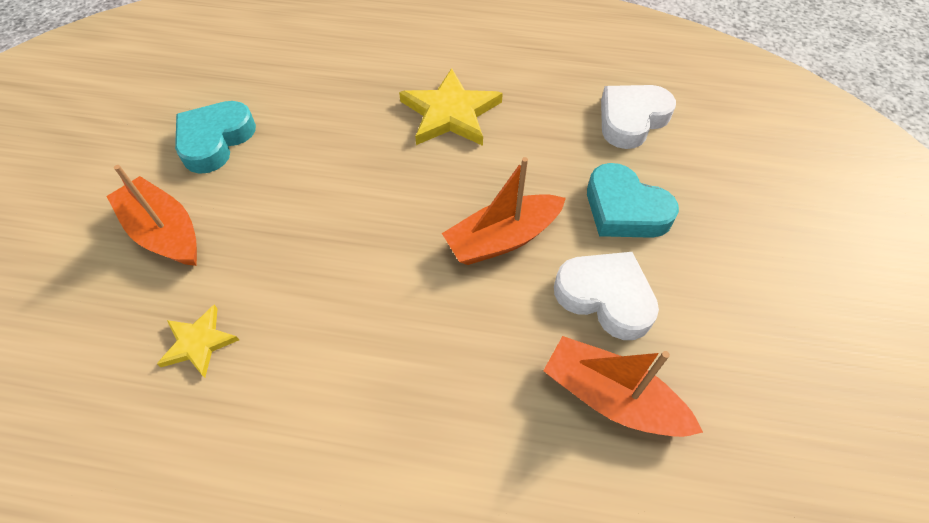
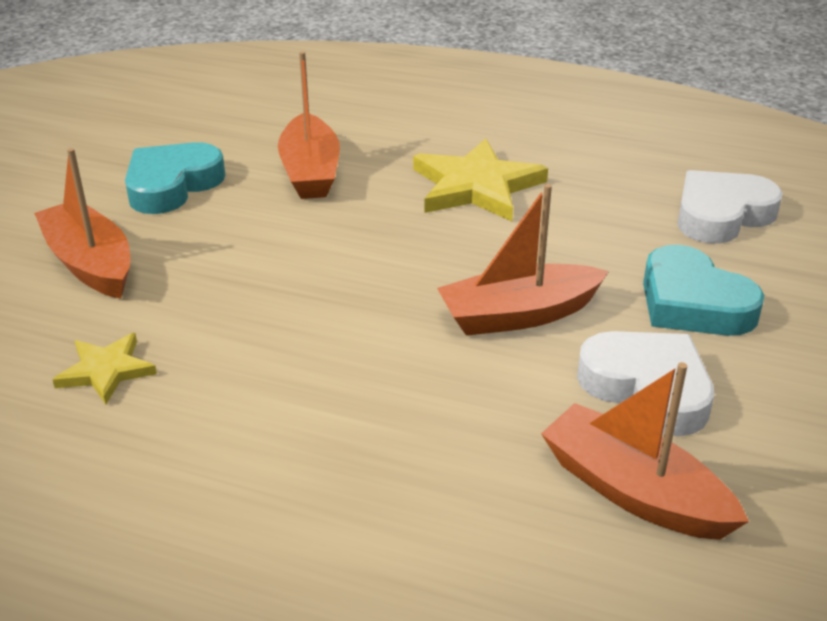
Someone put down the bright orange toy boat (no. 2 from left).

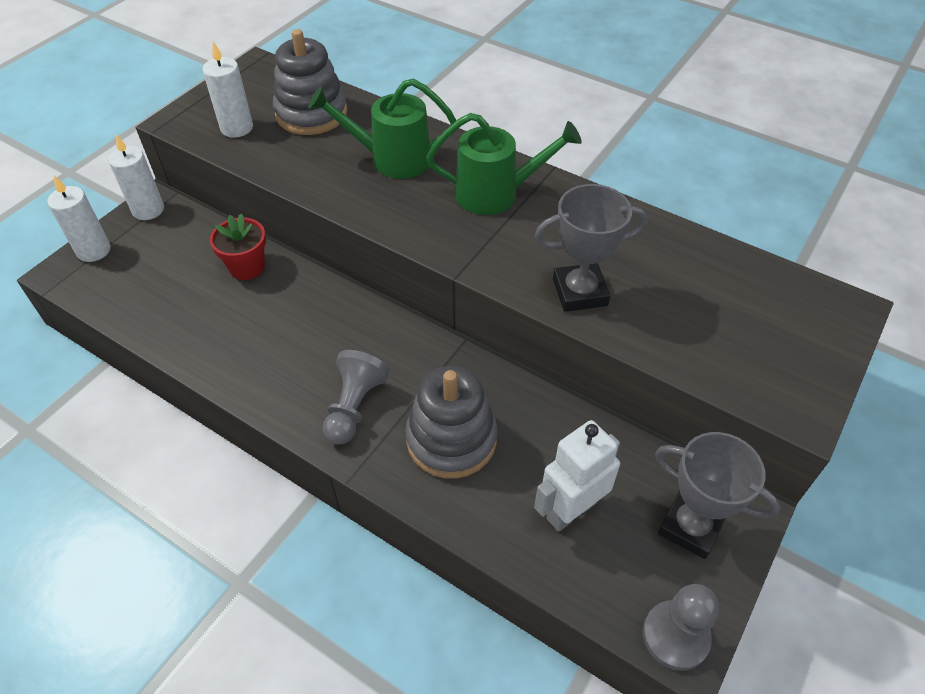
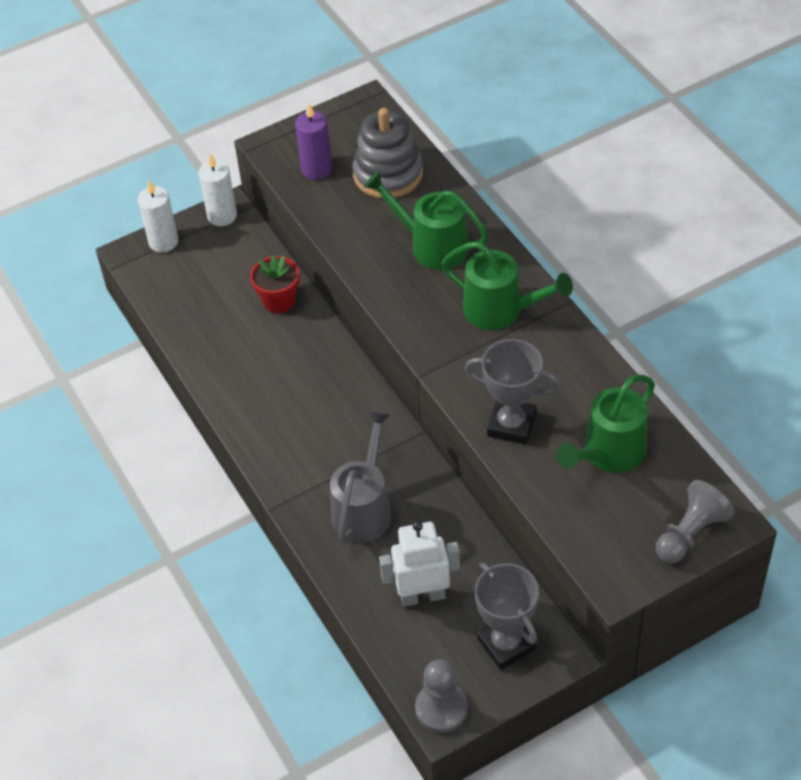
Someone repainted the white wax candle (no. 3 from left), which became the royal purple wax candle. Someone carried the ash-grey chess pawn (no. 1 from left in the first image). Someone swapped the ash-grey stacking rings (no. 2 from left) for the ash-grey watering can. Someone put down the emerald watering can (no. 3 from left).

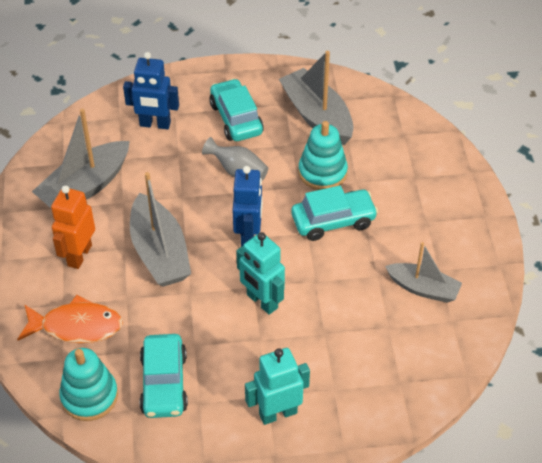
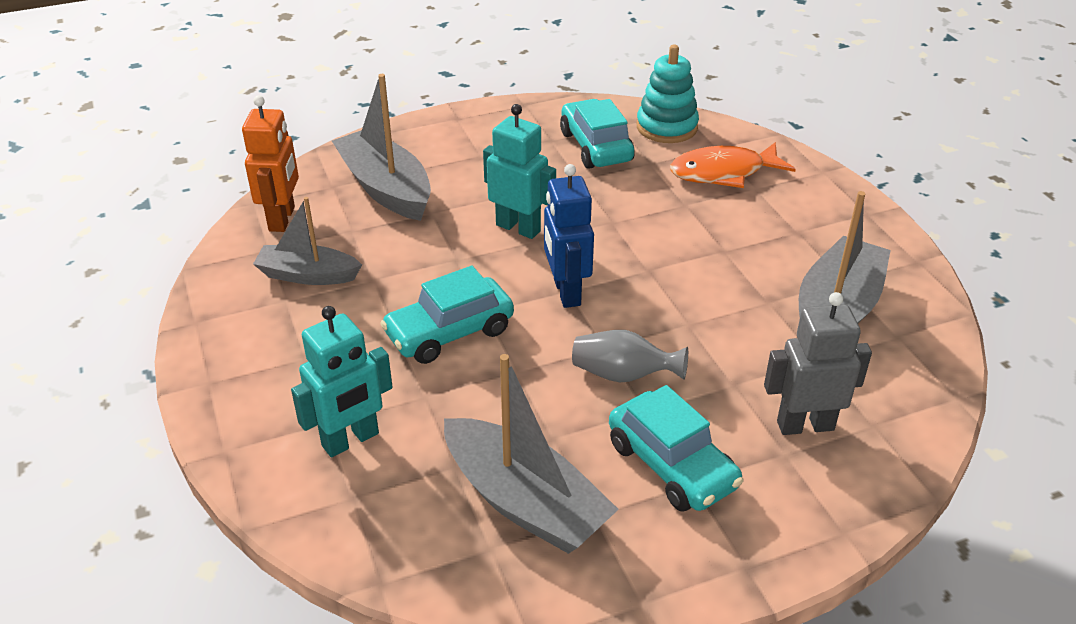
Someone repainted the royal blue robot (no. 1 from left), which became the ash-grey robot. Someone took away the turquoise stacking rings (no. 2 from left). Someone carried the ash-grey toy boat (no. 2 from left). Someone carried the bright orange robot. Someone carried the turquoise robot (no. 2 from left in the first image).

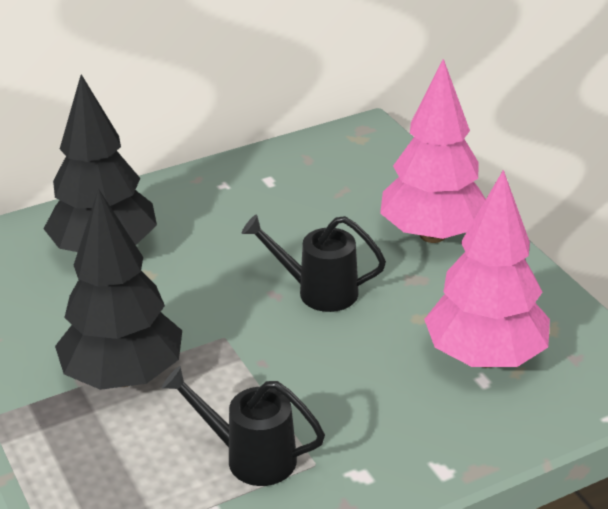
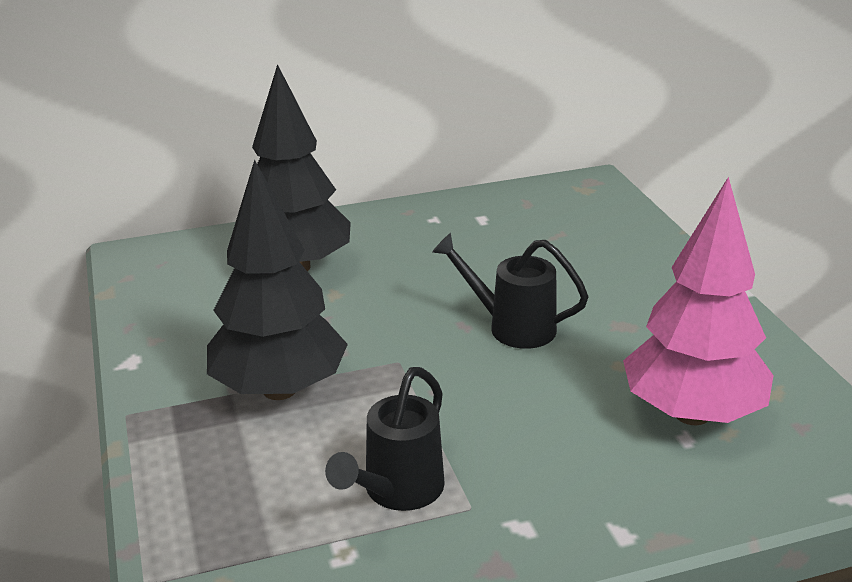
Someone took away the pink fir tree (no. 1 from left). Someone rotated the jet-black watering can (no. 1 from left) by 90 degrees counterclockwise.

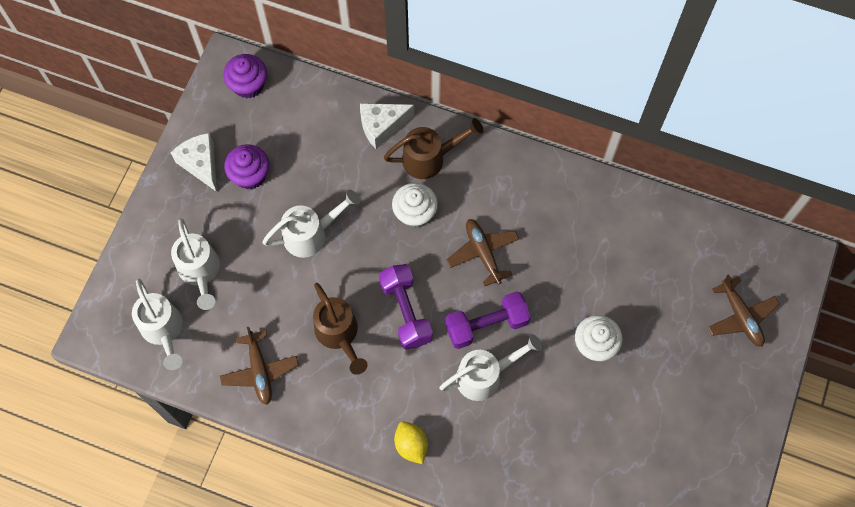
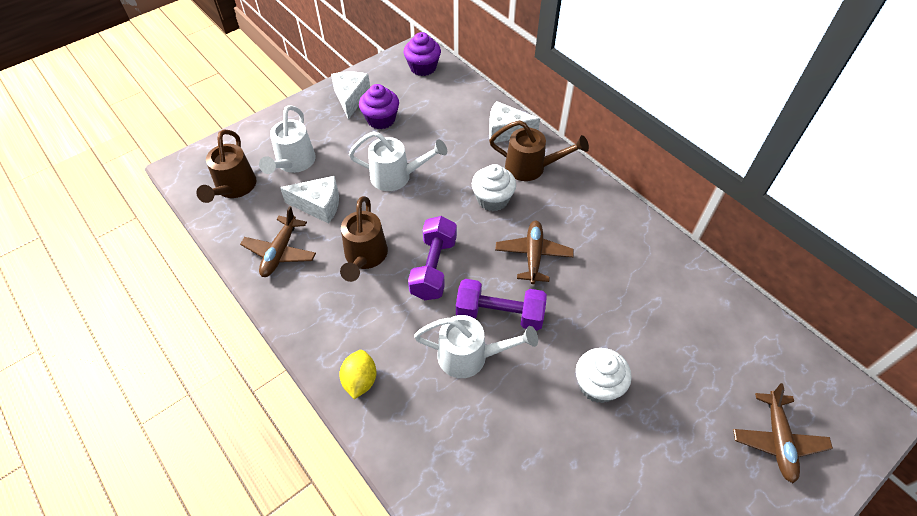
Someone repainted the white watering can (no. 1 from left), which became the brown watering can (no. 1 from left). Someone put down the white piece of cheese (no. 1 from left).

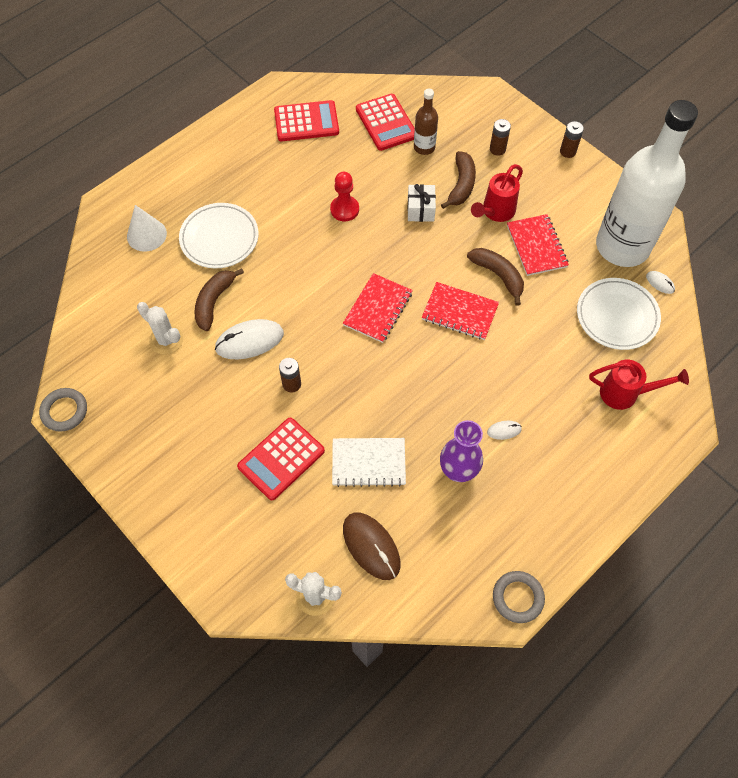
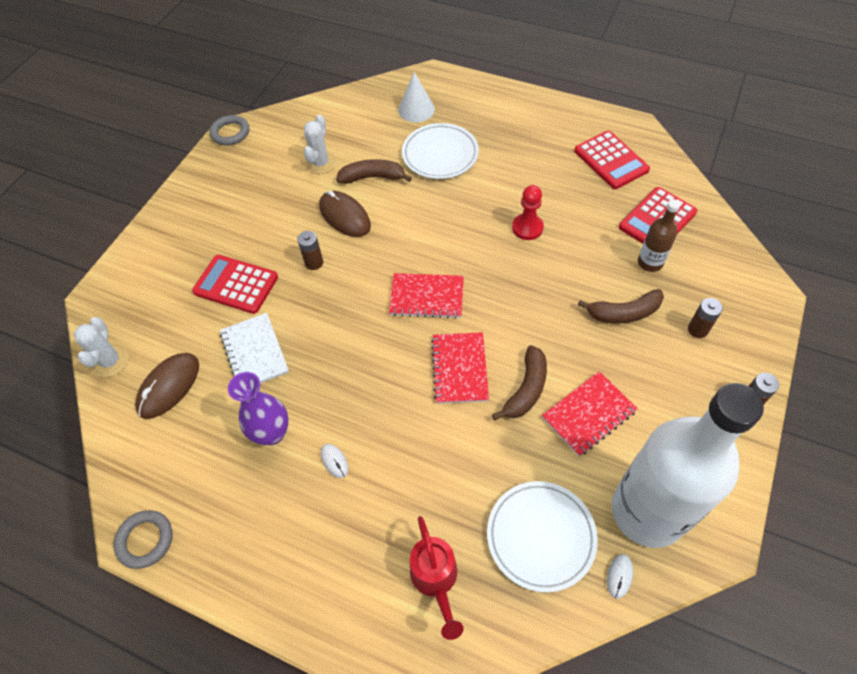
Someone took away the red watering can (no. 1 from left). Someone took away the white present. Someone repainted the white computer mouse (no. 1 from left), which became the brown computer mouse (no. 2 from left).

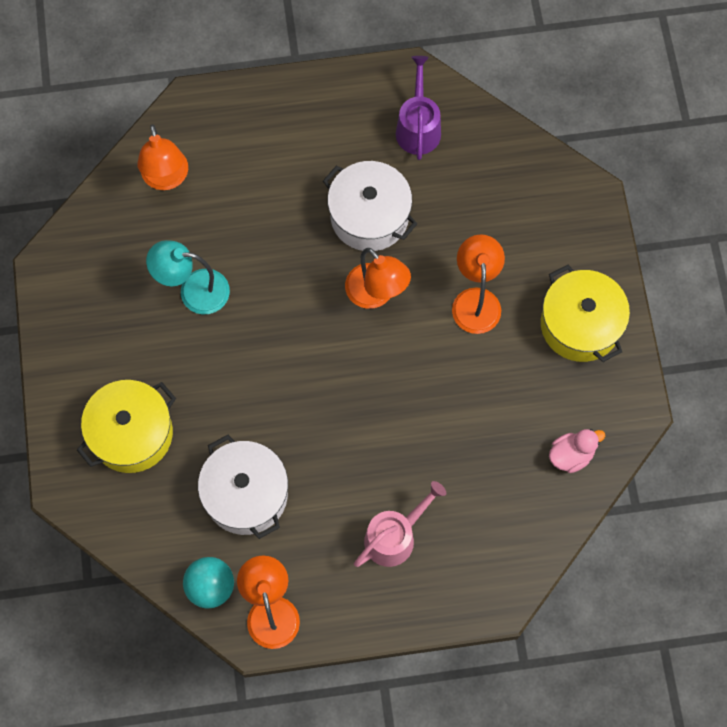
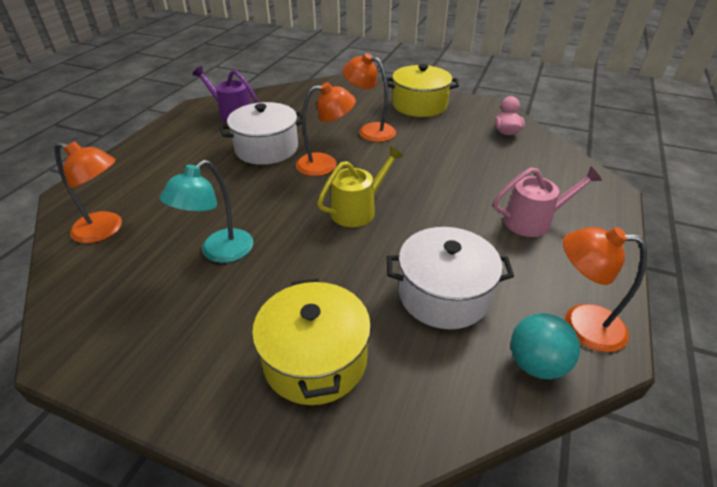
Someone rotated the pink watering can by 90 degrees clockwise. Someone put down the yellow watering can.

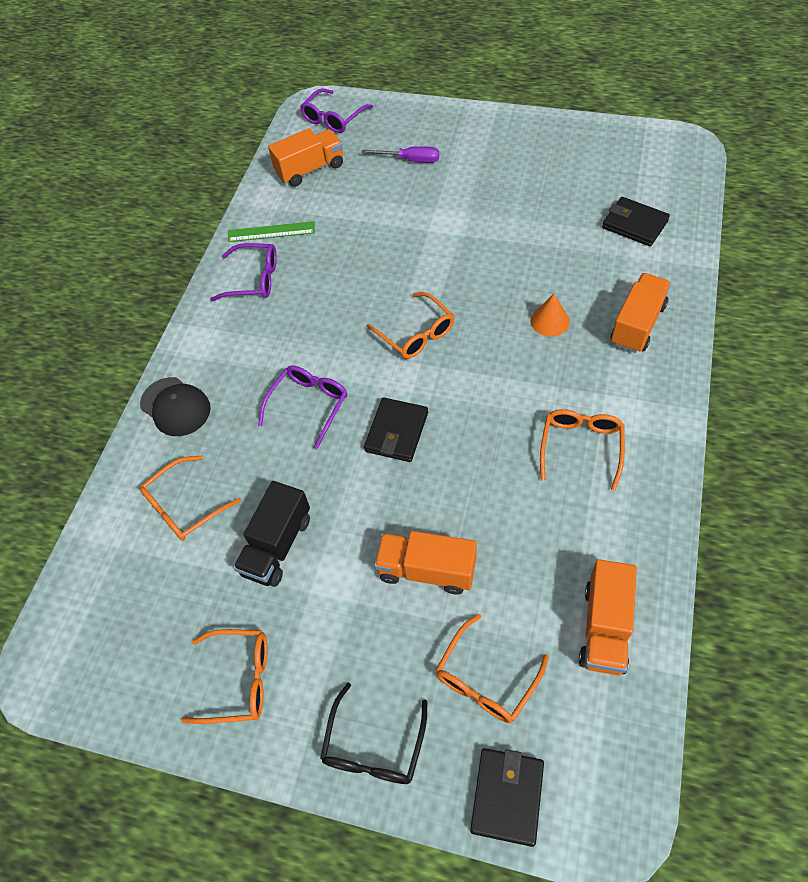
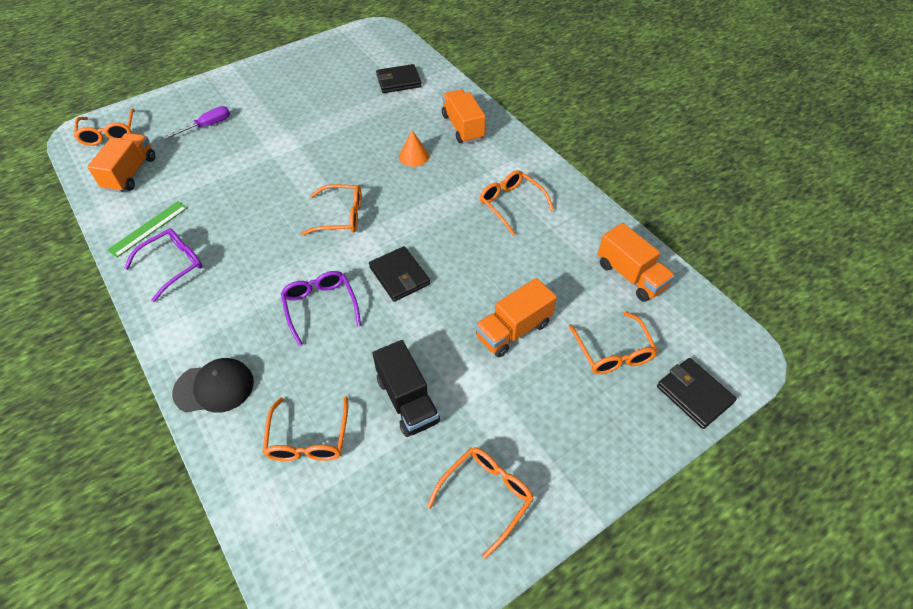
Someone repainted the royal purple eyeglasses (no. 3 from left), which became the bright orange eyeglasses (no. 1 from left). Someone took away the jet-black eyeglasses.

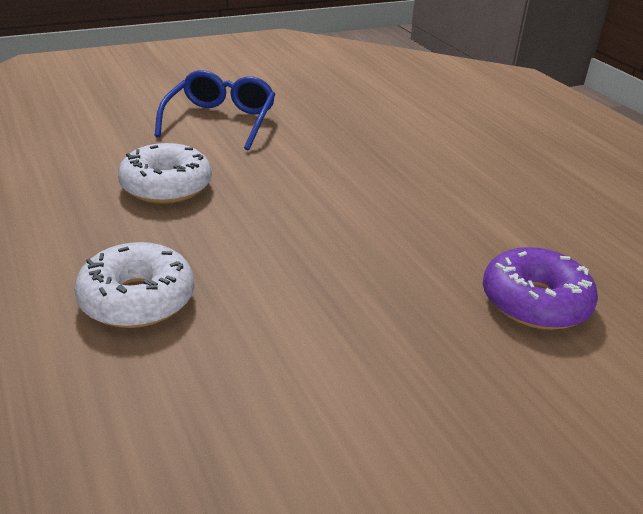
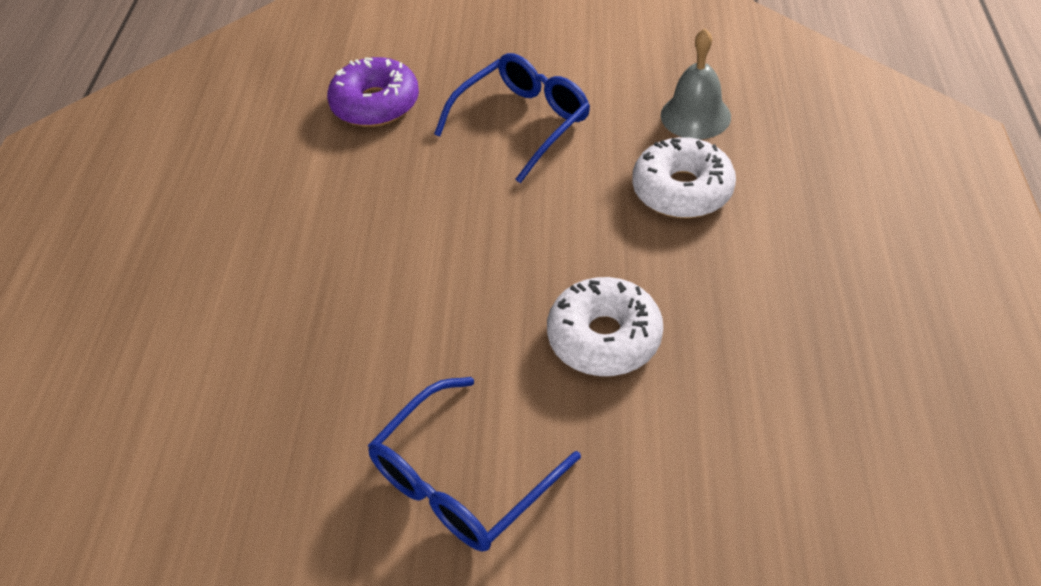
Someone put down the ash-grey bell. Someone put down the royal blue eyeglasses (no. 2 from left).

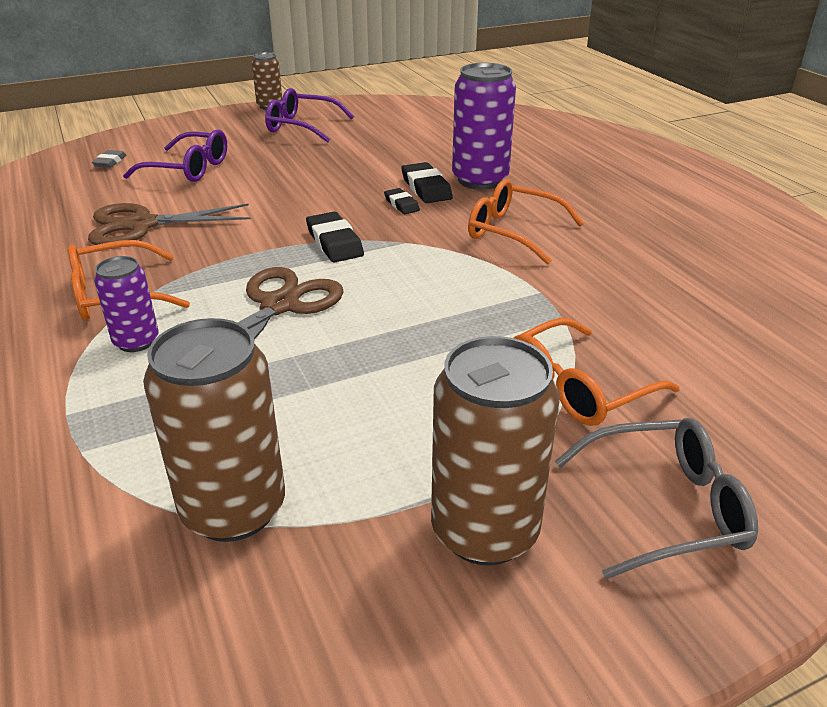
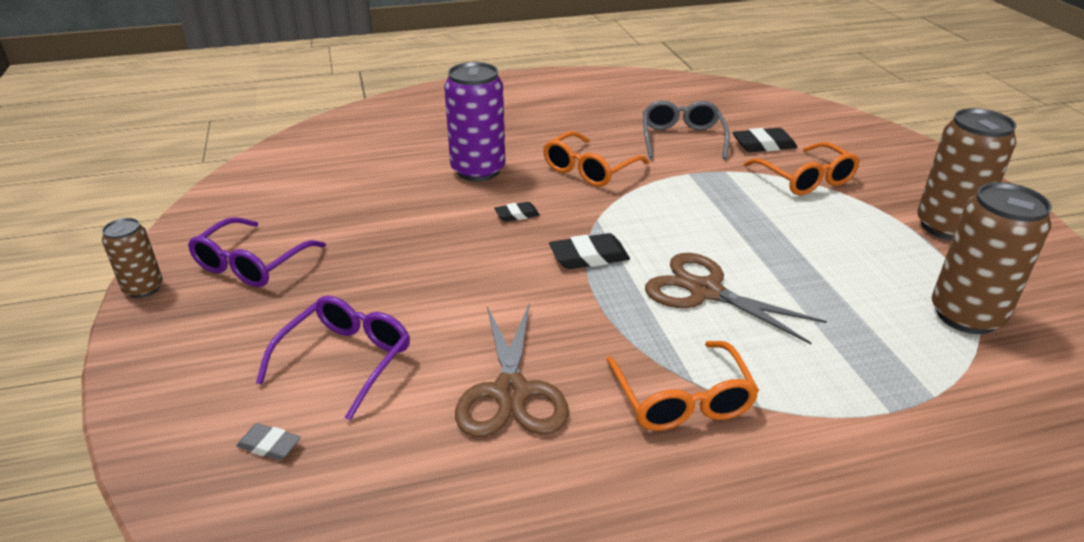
Someone carried the jet-black pencil eraser (no. 3 from left). Someone took away the royal purple can (no. 1 from left). Someone carried the ash-grey eyeglasses.

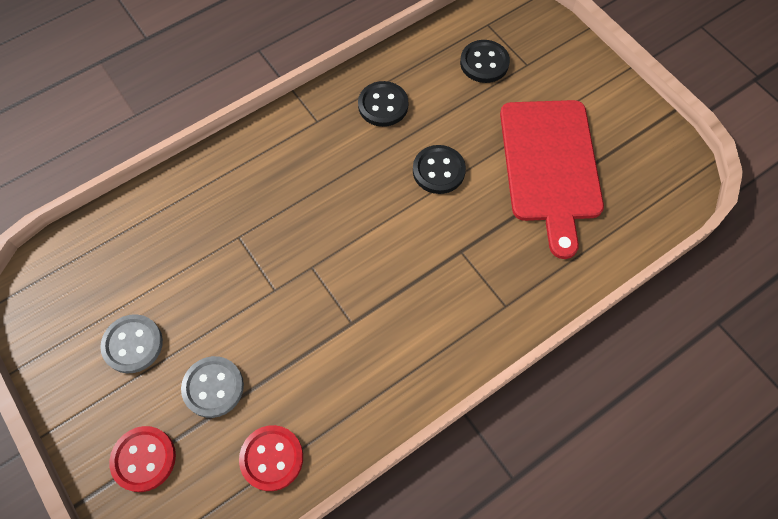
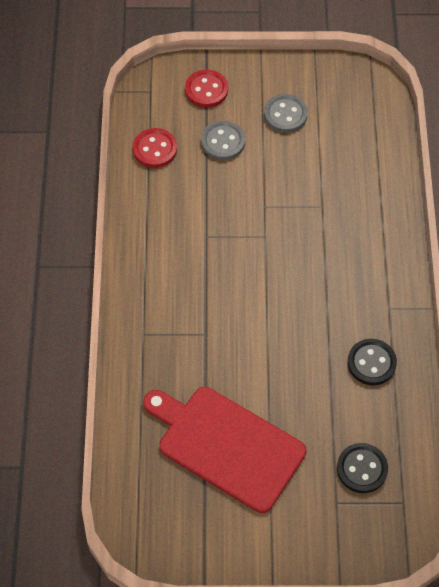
Someone took away the jet-black shirt button (no. 2 from left).

